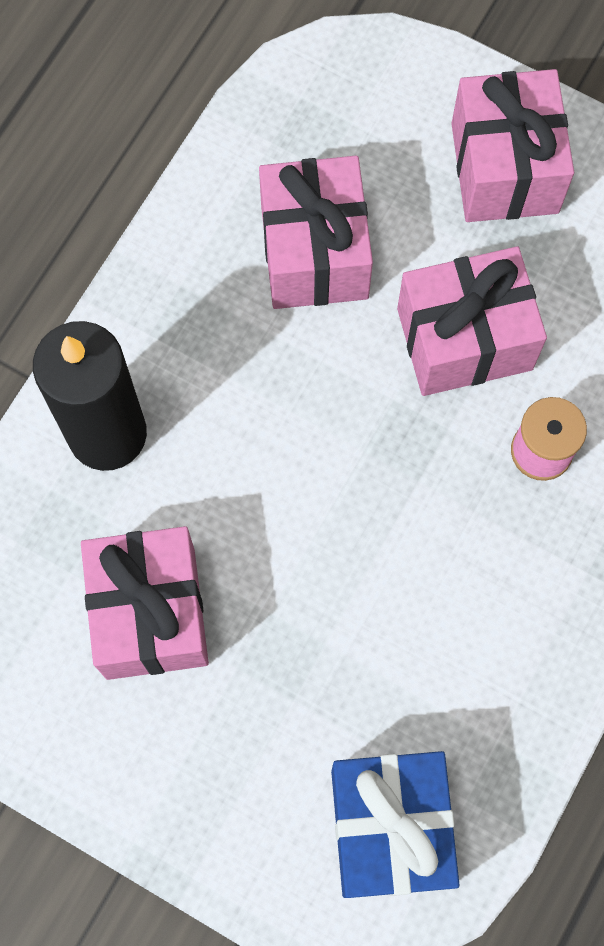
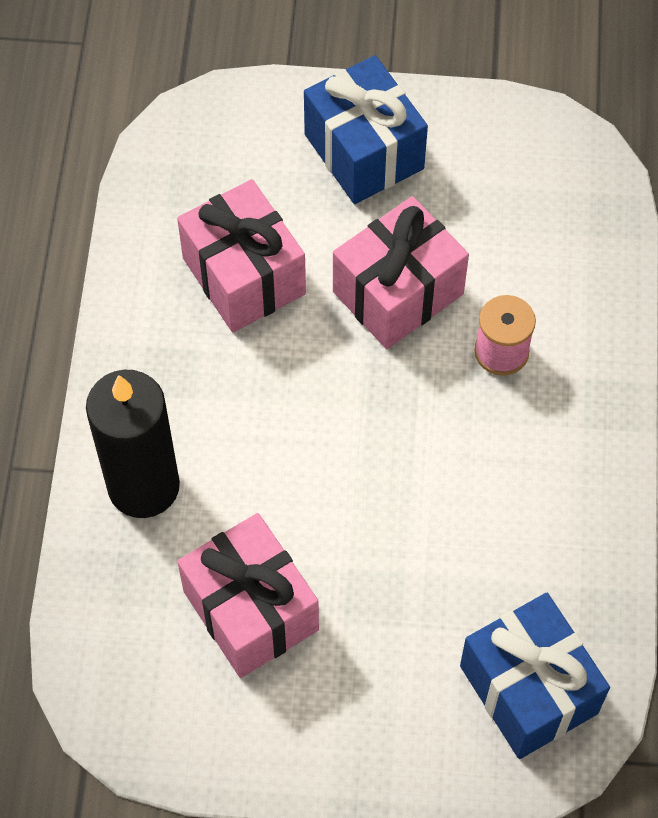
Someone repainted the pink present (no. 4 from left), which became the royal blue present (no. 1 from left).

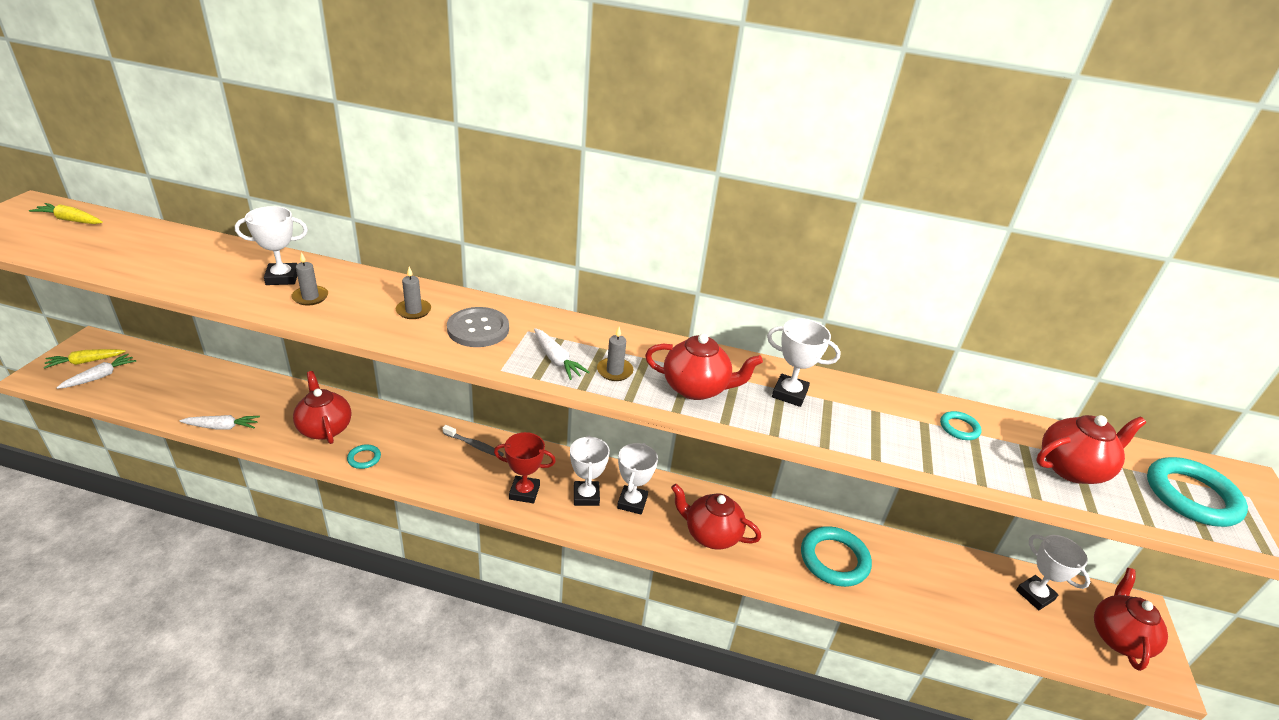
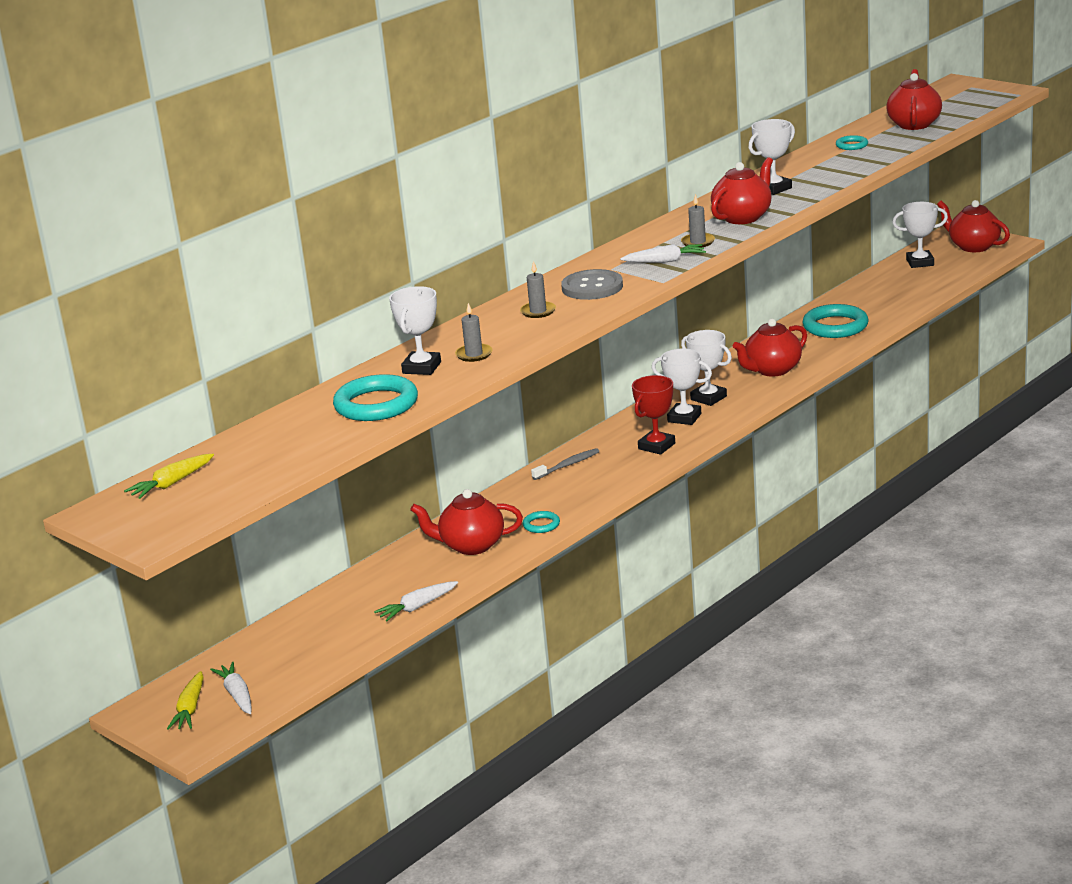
Someone rotated the white root vegetable (no. 2 from left) by 150 degrees counterclockwise. Someone carried the turquoise torus (no. 4 from left in the first image).

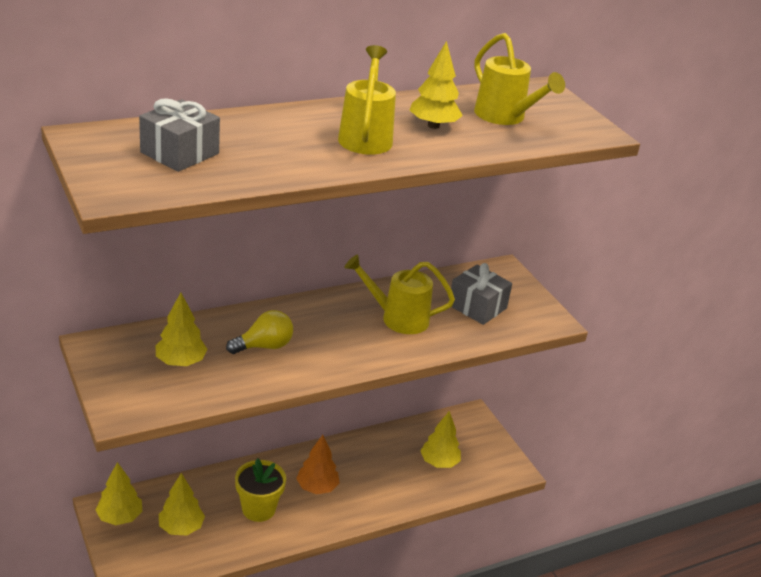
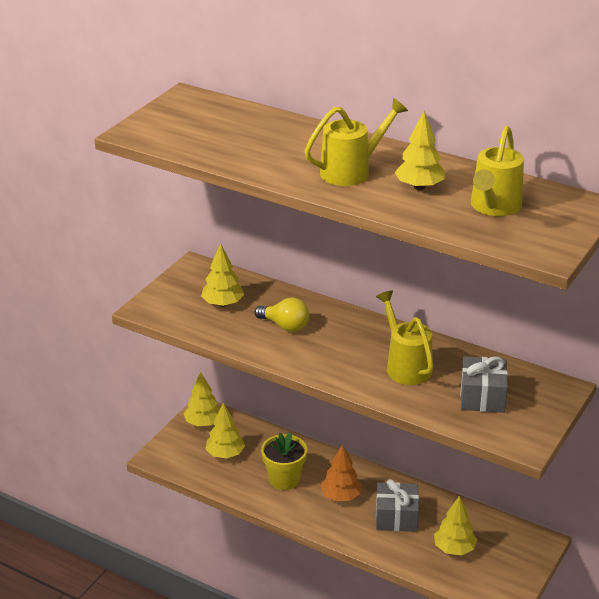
Someone carried the ash-grey present (no. 1 from left).

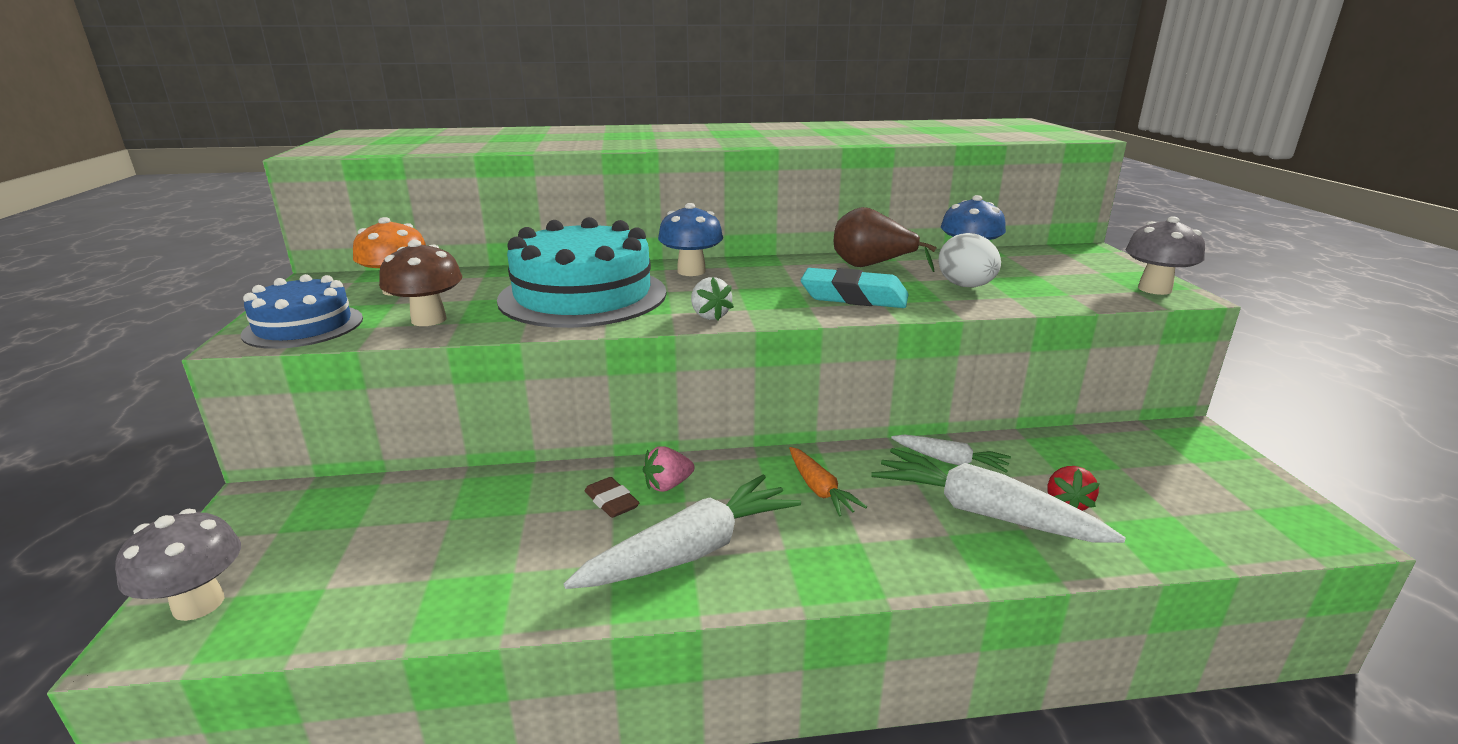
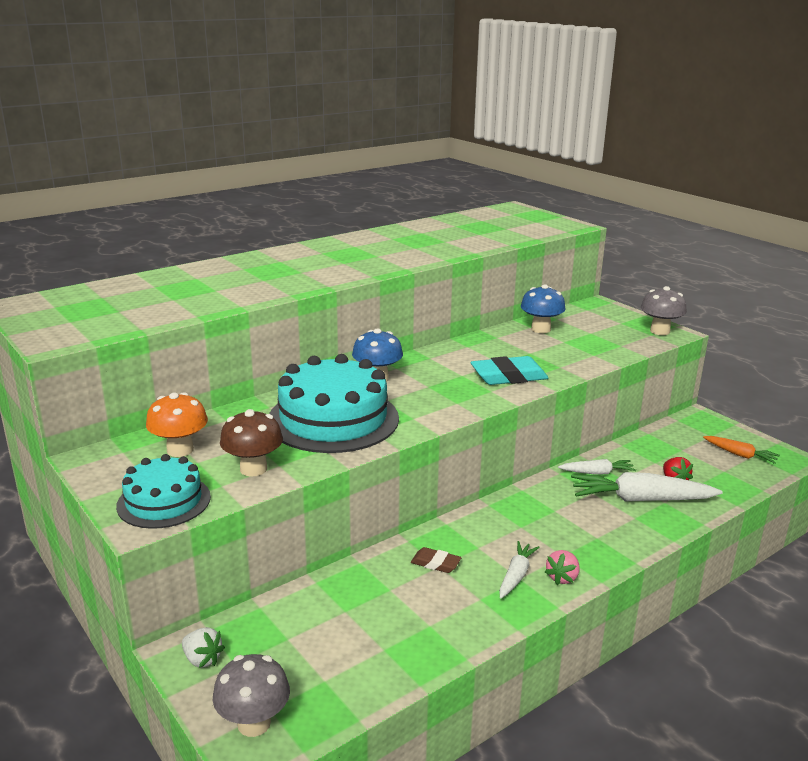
Someone took away the brown pear. Someone took away the white toy egg. Someone repainted the royal blue cake, which became the turquoise cake (no. 1 from left). Someone carried the white strawberry. Someone carried the pink strawberry. Someone carried the bright orange root vegetable. Someone scaled the white root vegetable (no. 1 from left) by 0.55.

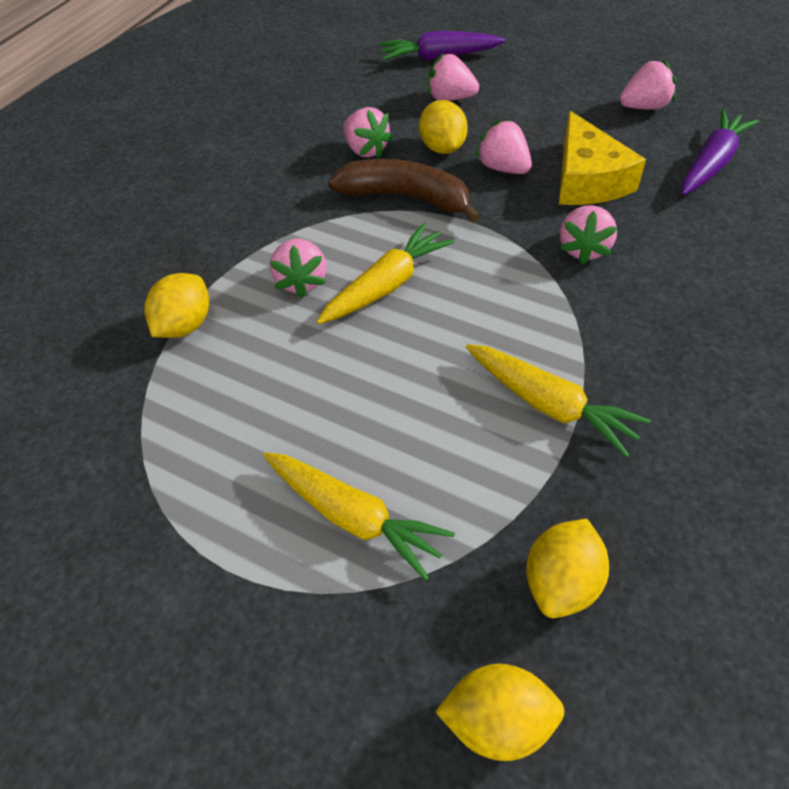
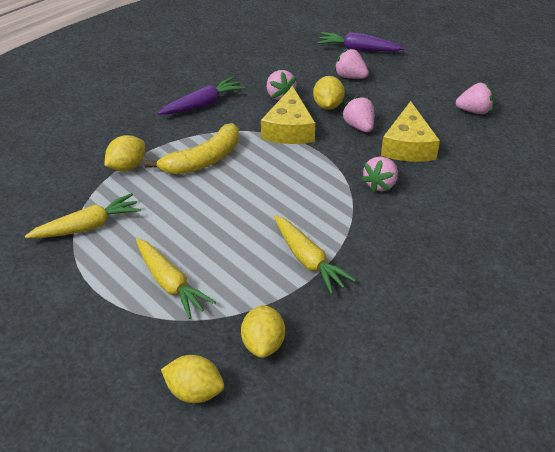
Someone carried the royal purple root vegetable (no. 2 from left in the first image). Someone swapped the brown banana fruit for the yellow piece of cheese (no. 1 from left). Someone carried the yellow root vegetable (no. 2 from left in the first image). Someone swapped the pink strawberry (no. 1 from left) for the yellow banana fruit. Someone rotated the yellow lemon (no. 4 from left in the first image) by 45 degrees counterclockwise.

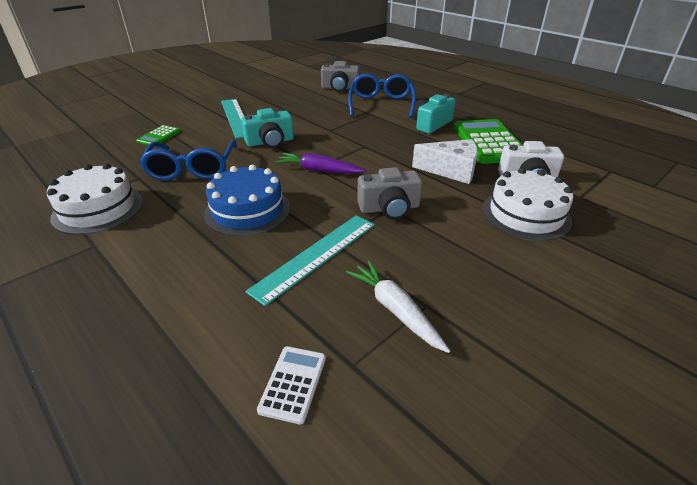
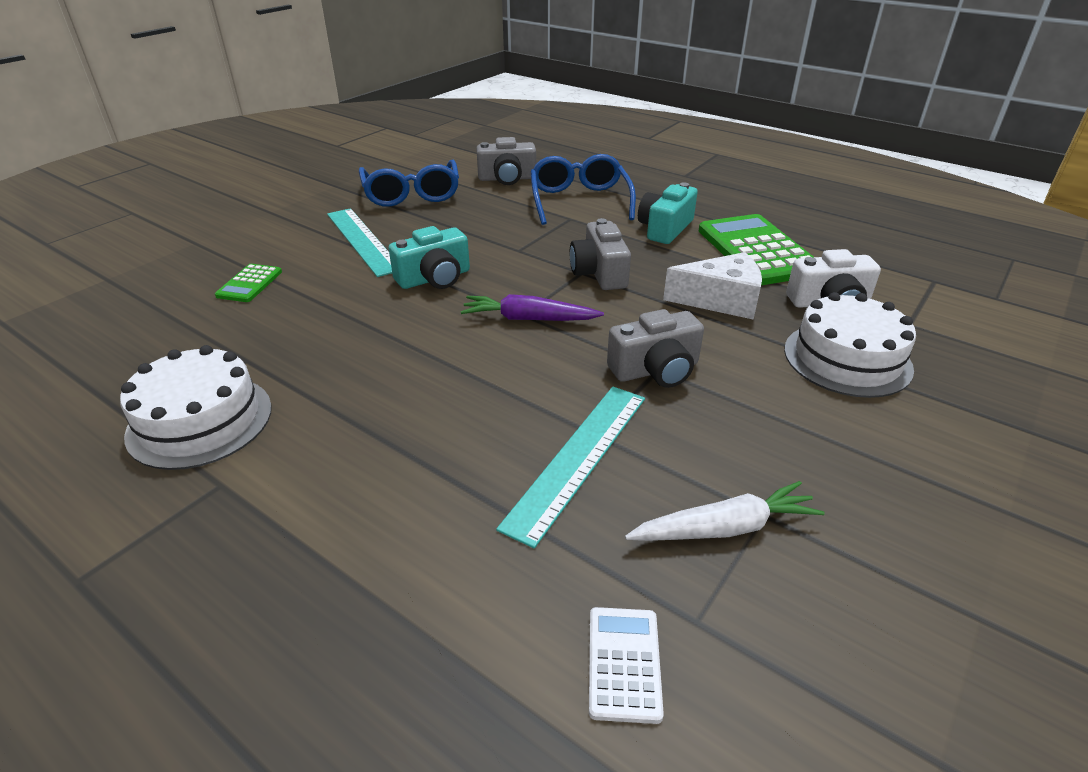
Someone carried the royal blue eyeglasses (no. 1 from left). Someone took away the royal blue cake. Someone rotated the white root vegetable by 120 degrees clockwise. Someone put down the ash-grey photo camera (no. 2 from left).

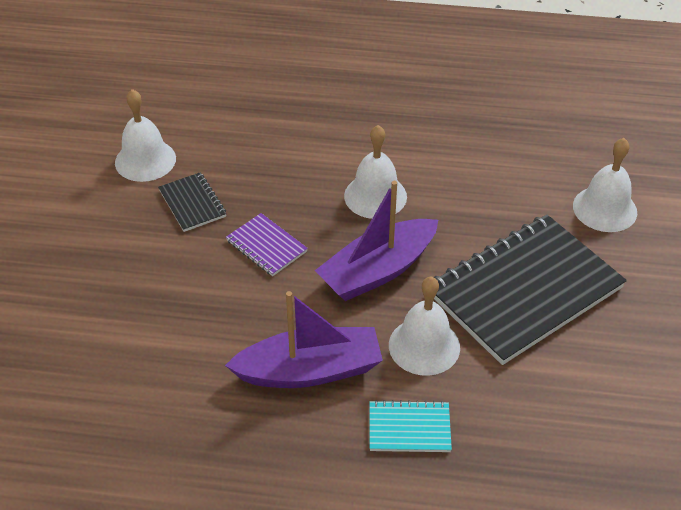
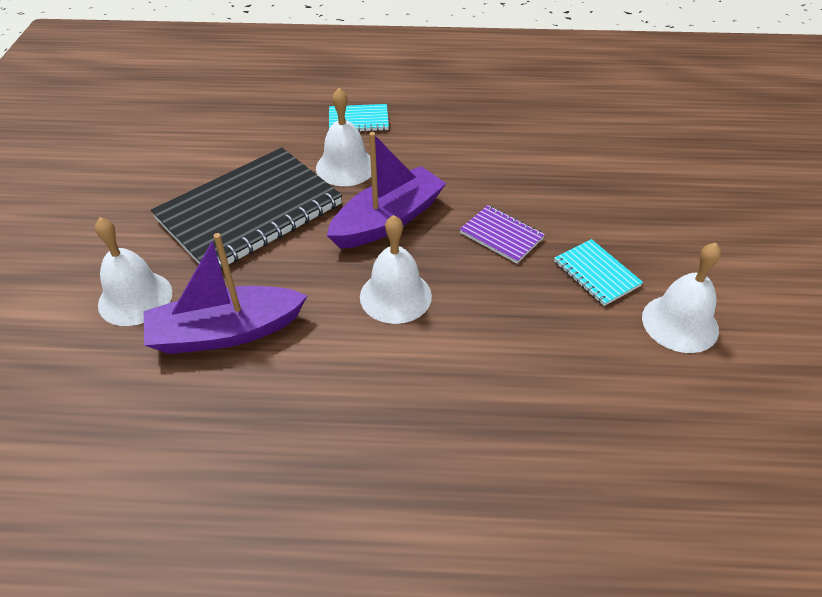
Someone repainted the jet-black exercise book (no. 1 from left), which became the turquoise exercise book (no. 2 from left). Someone carried the royal purple toy boat (no. 1 from left).

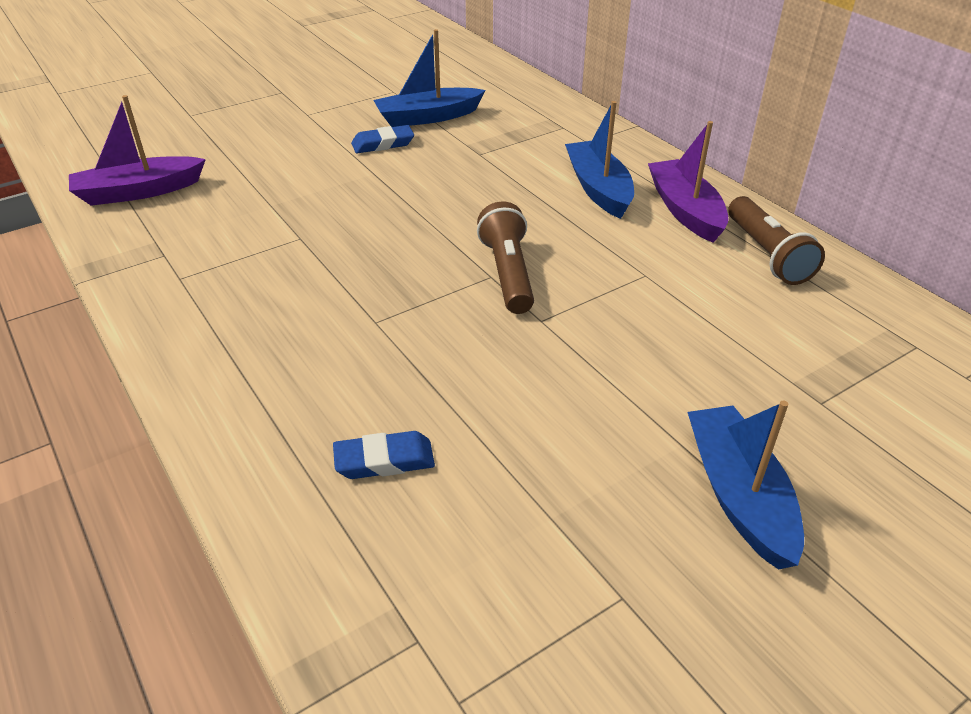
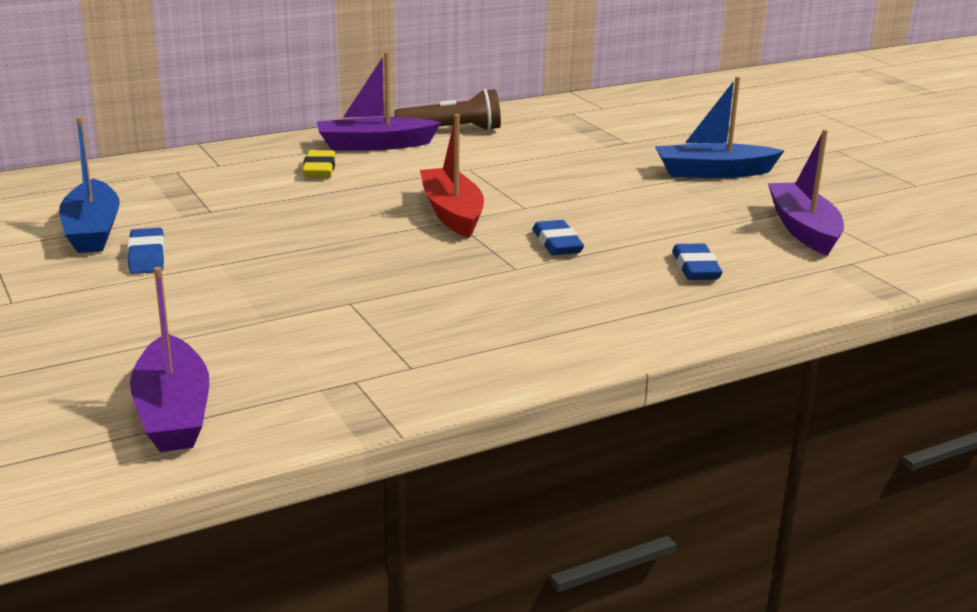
Someone swapped the royal blue toy boat (no. 2 from left) for the yellow pencil eraser. Someone swapped the brown torch (no. 1 from left) for the red toy boat. Someone put down the royal purple toy boat (no. 3 from left). Someone put down the royal blue pencil eraser (no. 2 from left).

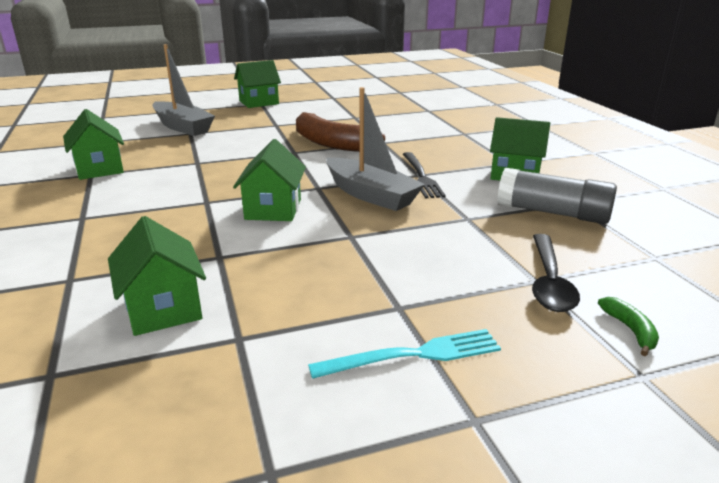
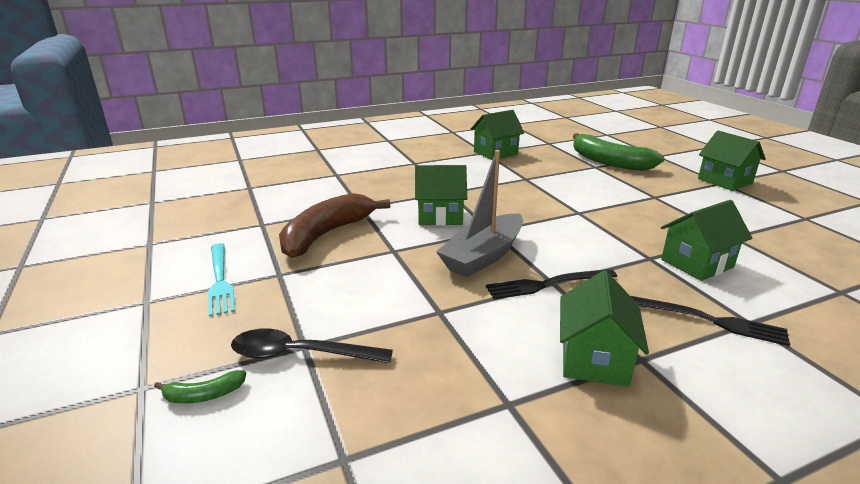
Someone swapped the ash-grey toy boat (no. 1 from left) for the emerald banana fruit (no. 2 from left). Someone carried the brown banana fruit. Someone took away the ash-grey stick of glue. Someone carried the emerald house (no. 2 from left in the first image). Someone put down the jet-black fork (no. 2 from left).

